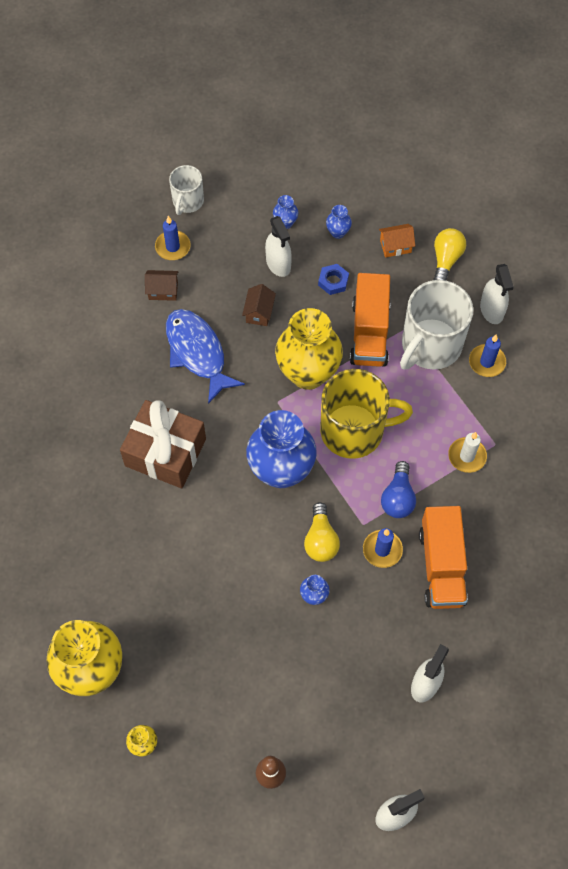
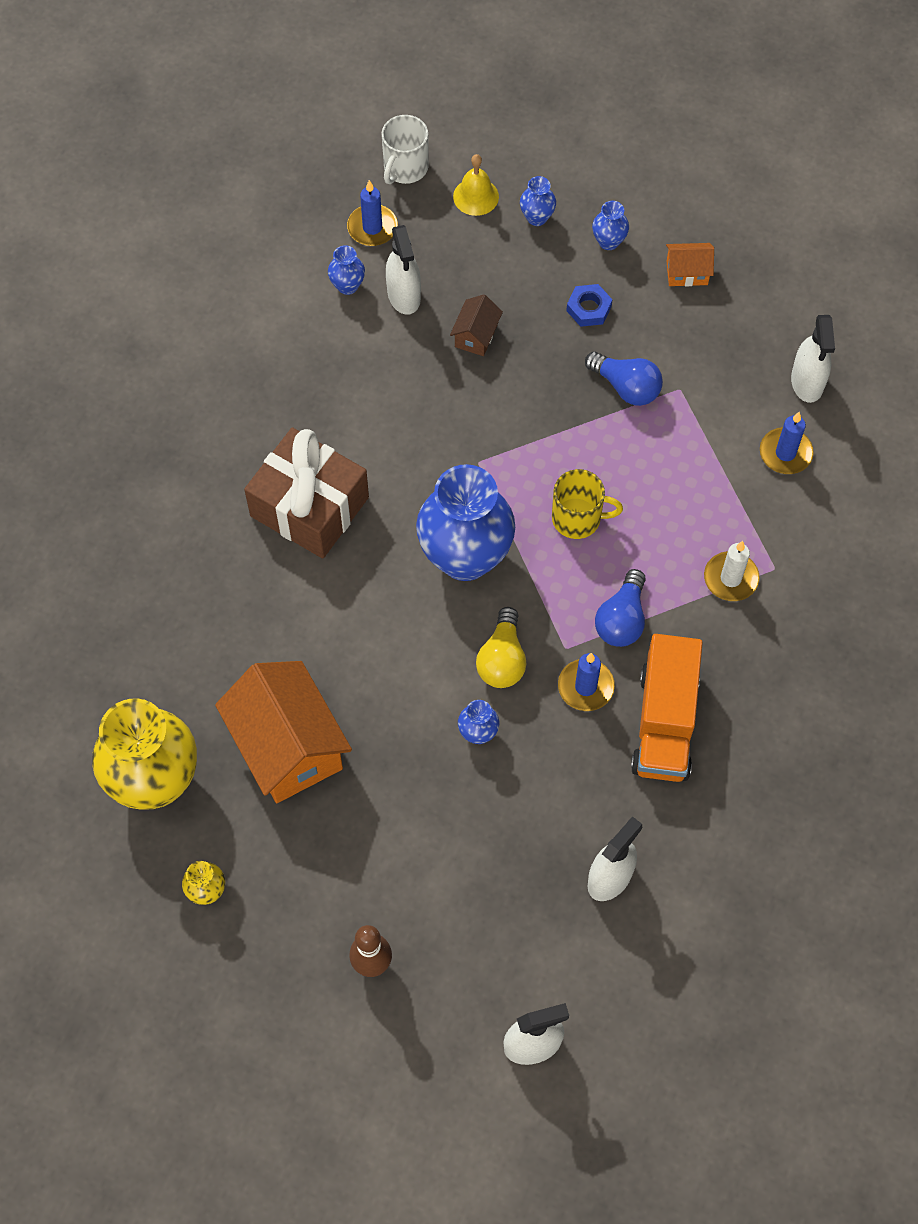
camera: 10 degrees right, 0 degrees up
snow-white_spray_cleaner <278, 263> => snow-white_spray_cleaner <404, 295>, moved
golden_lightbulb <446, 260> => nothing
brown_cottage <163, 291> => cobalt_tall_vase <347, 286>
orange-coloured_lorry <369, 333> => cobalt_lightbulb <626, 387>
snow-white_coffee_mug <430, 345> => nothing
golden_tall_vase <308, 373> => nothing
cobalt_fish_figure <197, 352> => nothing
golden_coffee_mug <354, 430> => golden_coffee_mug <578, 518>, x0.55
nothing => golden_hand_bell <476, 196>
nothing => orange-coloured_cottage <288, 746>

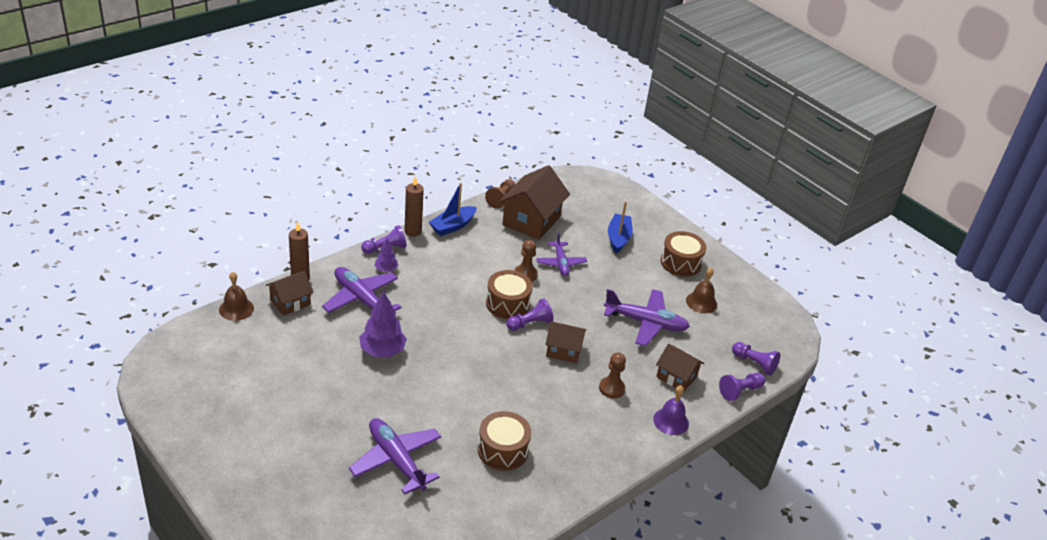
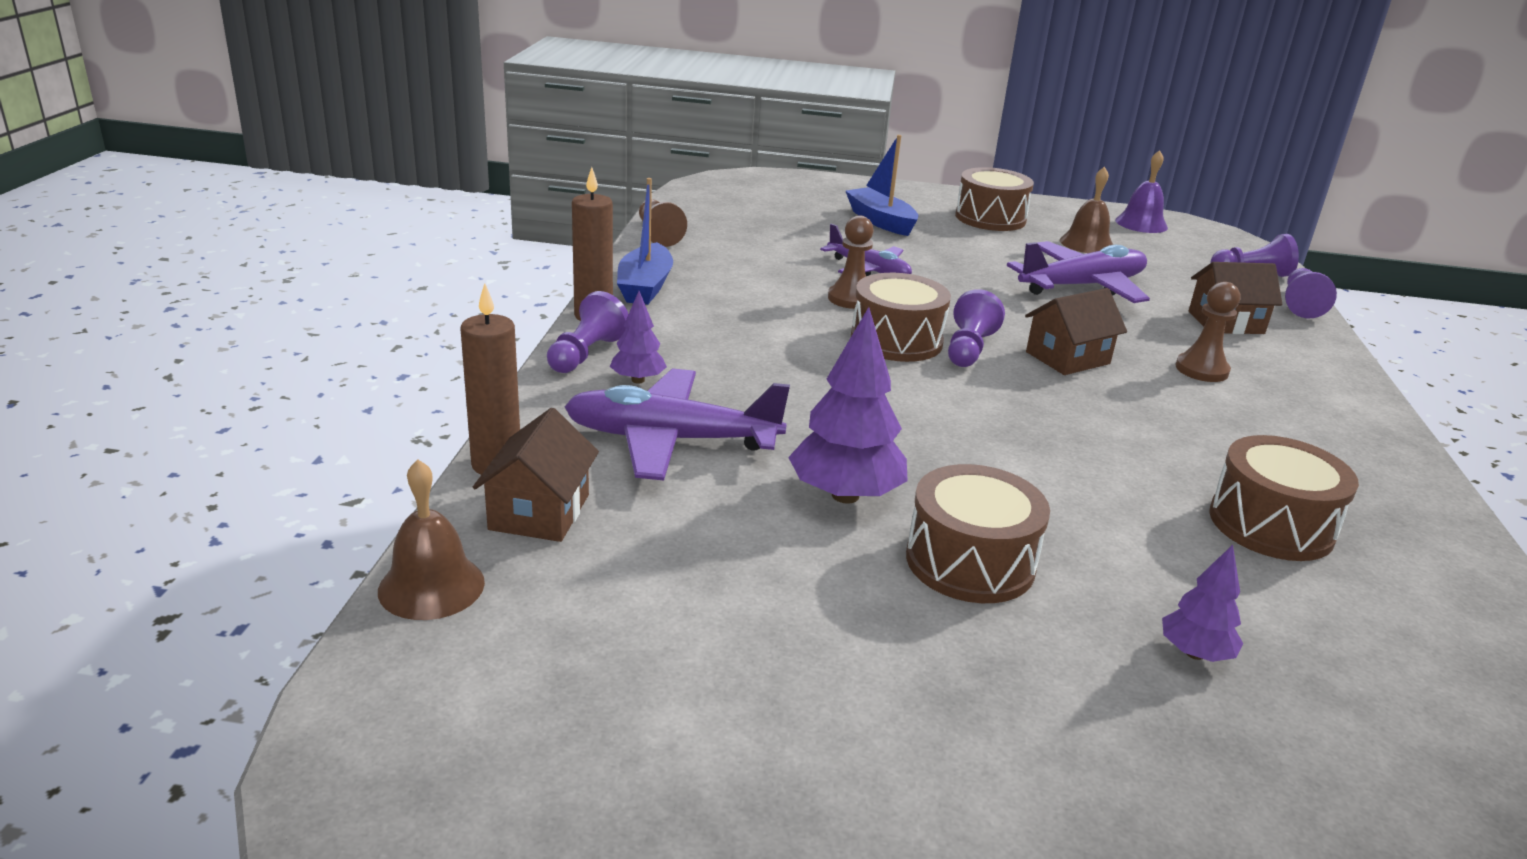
camera: 40 degrees left, 10 degrees down
brown_cottage <531, 220> => nothing
purple_hand_bell <671, 421> => purple_hand_bell <1141, 223>, moved
purple_toy_plane <396, 460> => purple_fir_tree <1195, 653>
nothing => brown_toy_drum <970, 562>

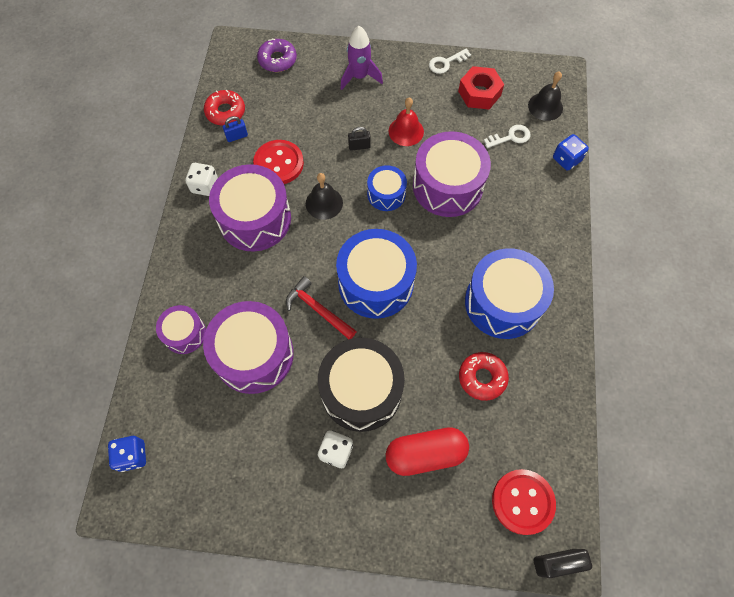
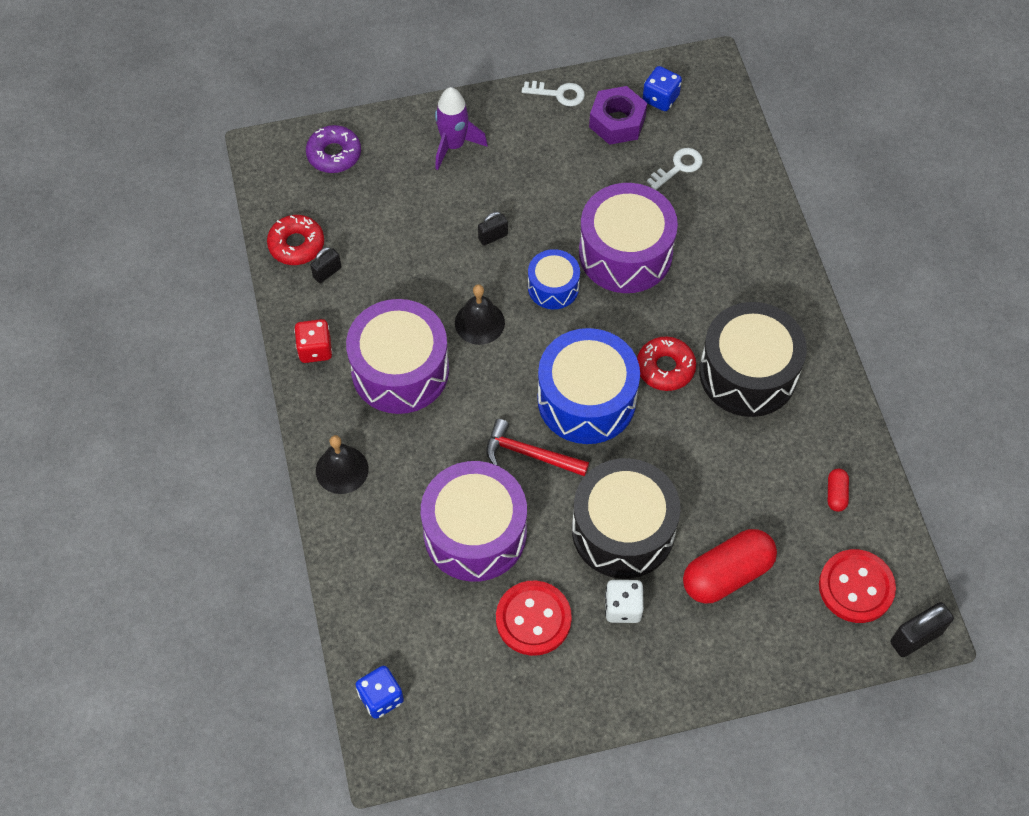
camera: 20 degrees left, 5 degrees down
snow-white_door_key <446, 63> => snow-white_door_key <558, 94>, 120 degrees counterclockwise
red_hexagon_nut <479, 93> => purple_hexagon_nut <617, 122>
jet-black_hand_bell <545, 106> => jet-black_hand_bell <342, 469>, moved
red_hand_bell <406, 131> => nothing
cobalt_padlock <237, 136> => jet-black_padlock <327, 272>
cobalt_die <566, 159> => cobalt_die <660, 98>, moved
red_shirt_button <279, 163> => red_shirt_button <533, 619>, moved
snow-white_die <205, 186> => red_die <315, 349>
cobalt_toy_drum <503, 302> => jet-black_toy_drum <748, 373>
purple_toy_drum <184, 333> => nothing
red_doughnut <482, 378> => red_doughnut <665, 368>, moved
nothing => red_pill_shape <836, 494>

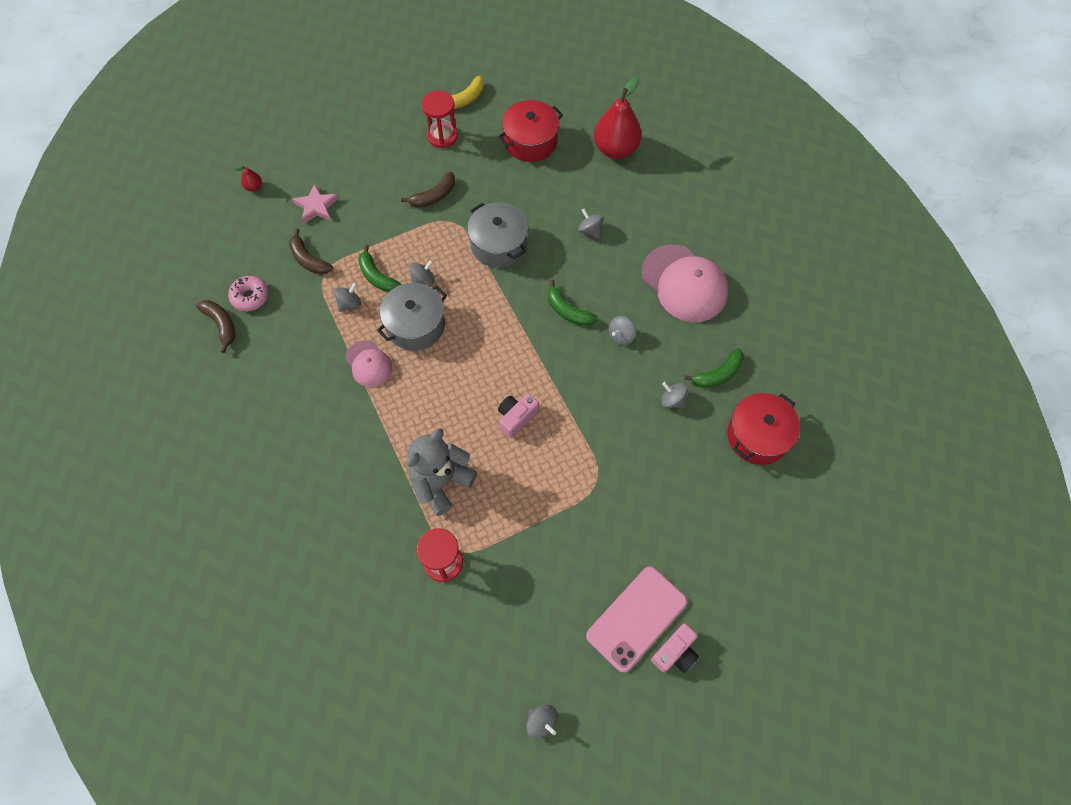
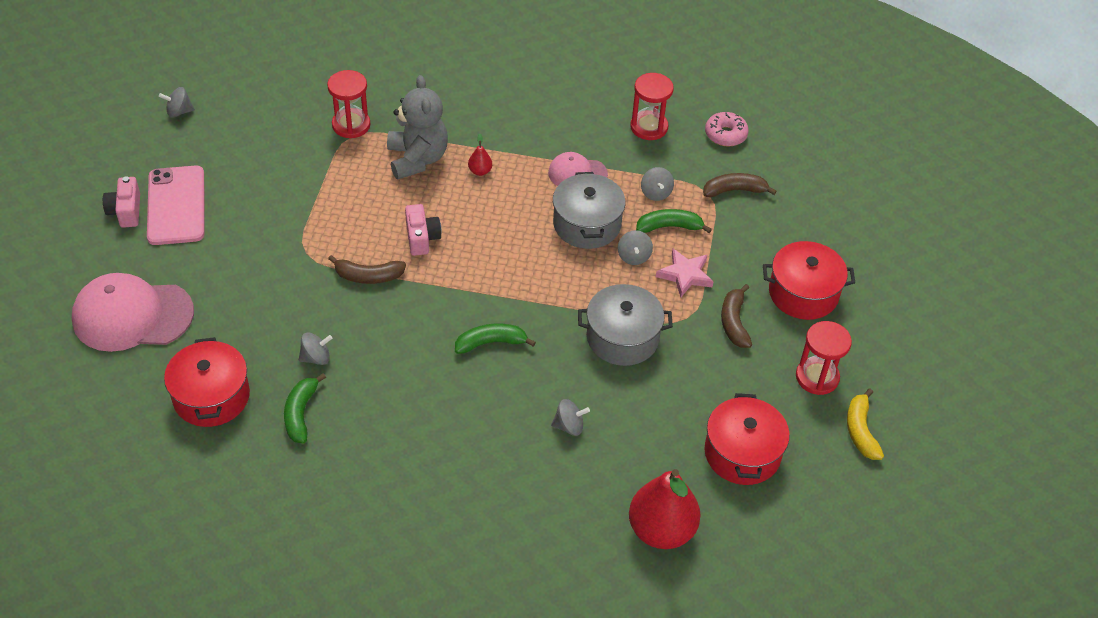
camera: 125 degrees right, 15 degrees down
red_pear_fruit <254, 187> => red_pear_fruit <480, 171>, moved
pink_star_shape <316, 206> => pink_star_shape <685, 275>, moved
pink_peaked_cap <684, 283> => pink_peaked_cap <132, 316>, moved
brown_banana_fruit <221, 325> => brown_banana_fruit <368, 276>, moved
gray_whirligig <621, 336> => nothing
nothing => red_sandglass <649, 127>
nothing => red_stockpot <803, 293>

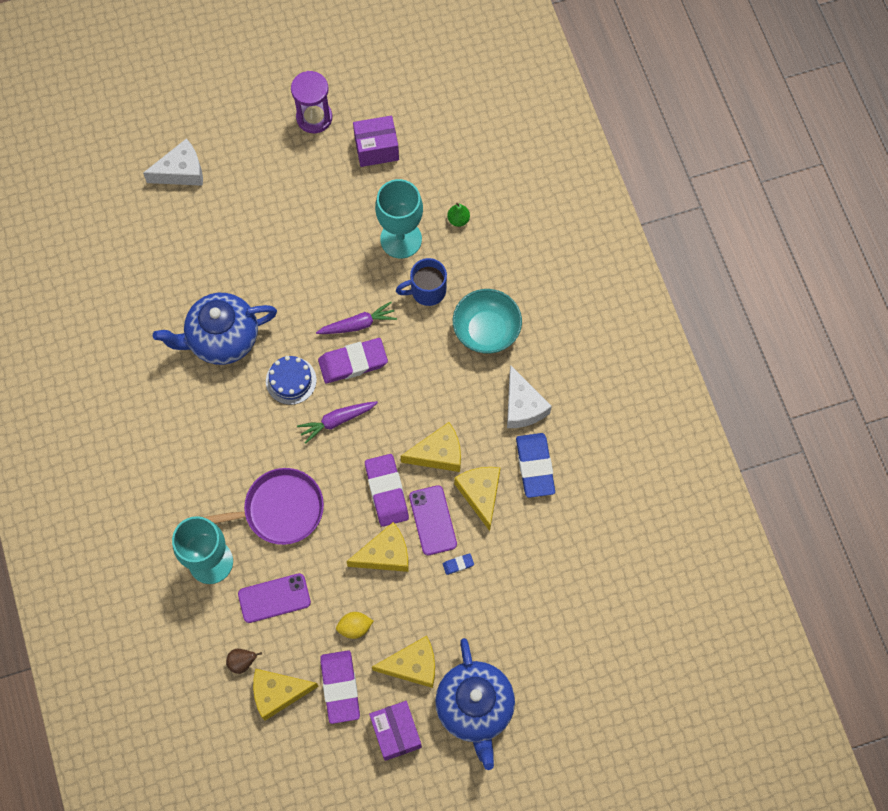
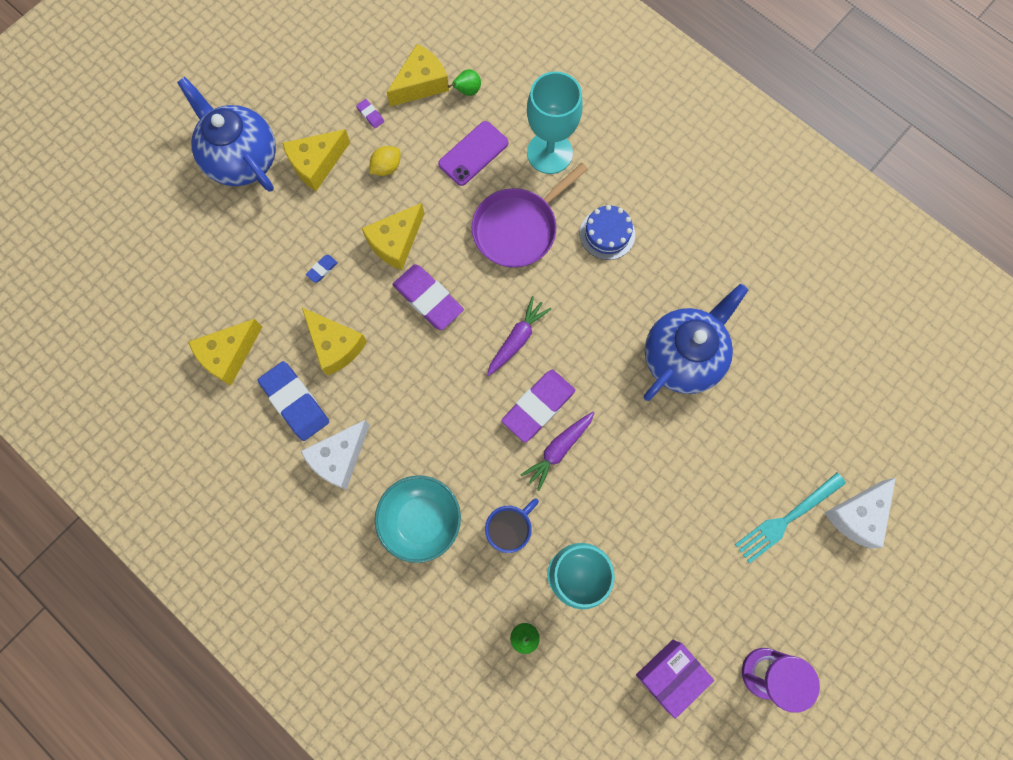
camera: 150 degrees right, 5 degrees up
cobalt_layer_cake <291, 380> => cobalt_layer_cake <607, 234>, moved
snow-white_cheese_wedge <522, 406> => snow-white_cheese_wedge <339, 458>, 90 degrees counterclockwise
golden_cheese_wedge <438, 454> => golden_cheese_wedge <228, 355>, moved
purple_phone <432, 520> => nothing
brown_pear_fruit <242, 662> => green_pear_fruit <467, 91>
purple_gum_eraser <340, 687> => purple_gum_eraser <370, 115>, x0.43
purple_parcel <396, 732> => nothing
nothing => aqua_fork <786, 519>

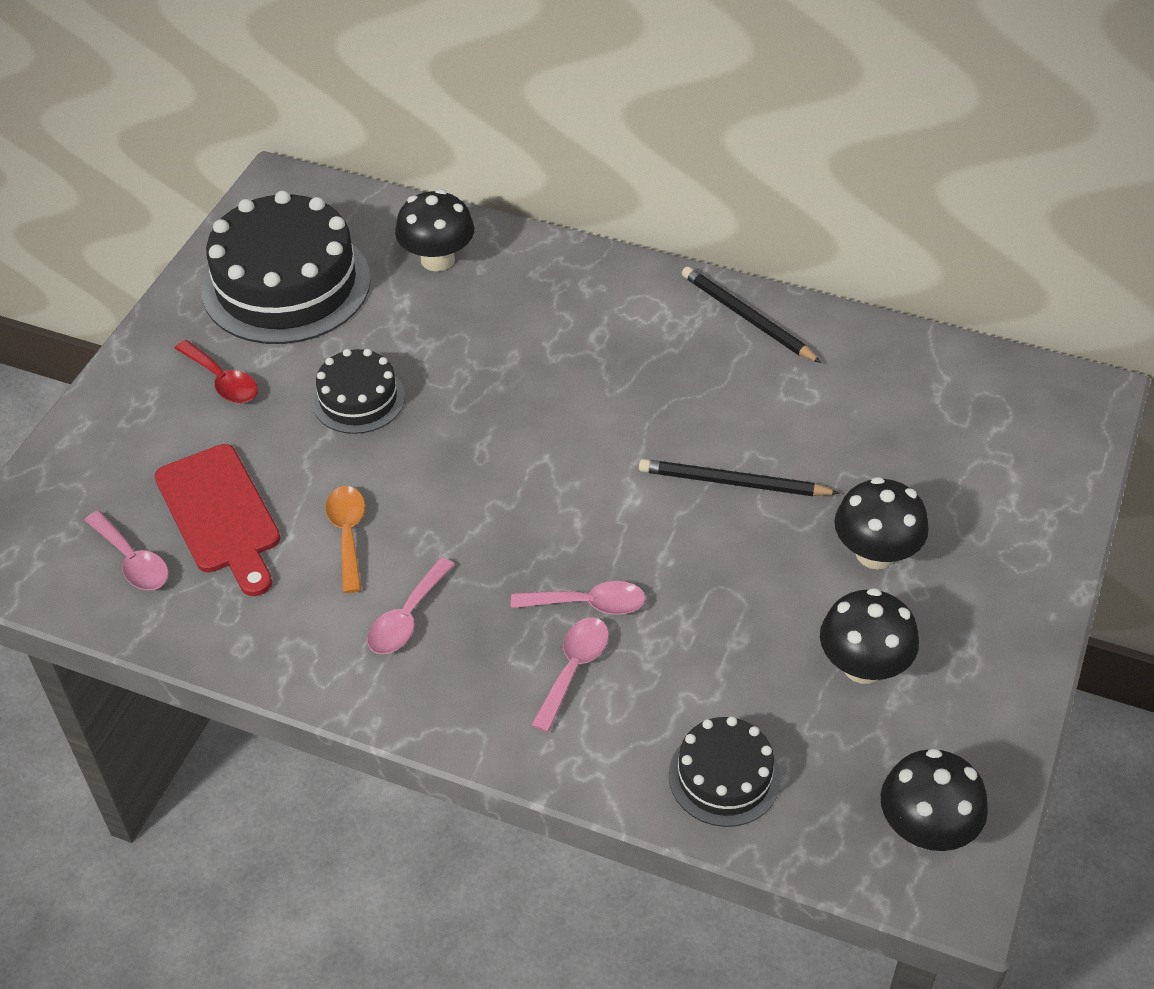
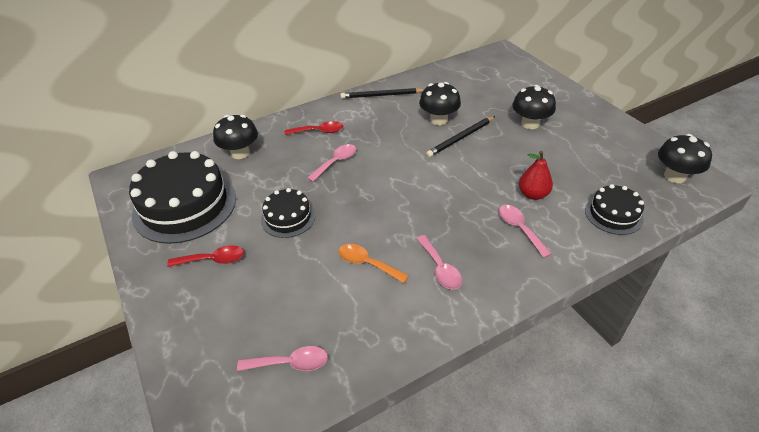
camera: 50 degrees left, 5 degrees down
red_bread_board <220, 515> => nothing
pink_tablespoon <589, 604> => pink_tablespoon <336, 162>, moved
jet-black_mushroom <863, 666> => jet-black_mushroom <438, 120>, moved
nothing => red_tablespoon <319, 131>
nothing => red_pear_fruit <533, 194>

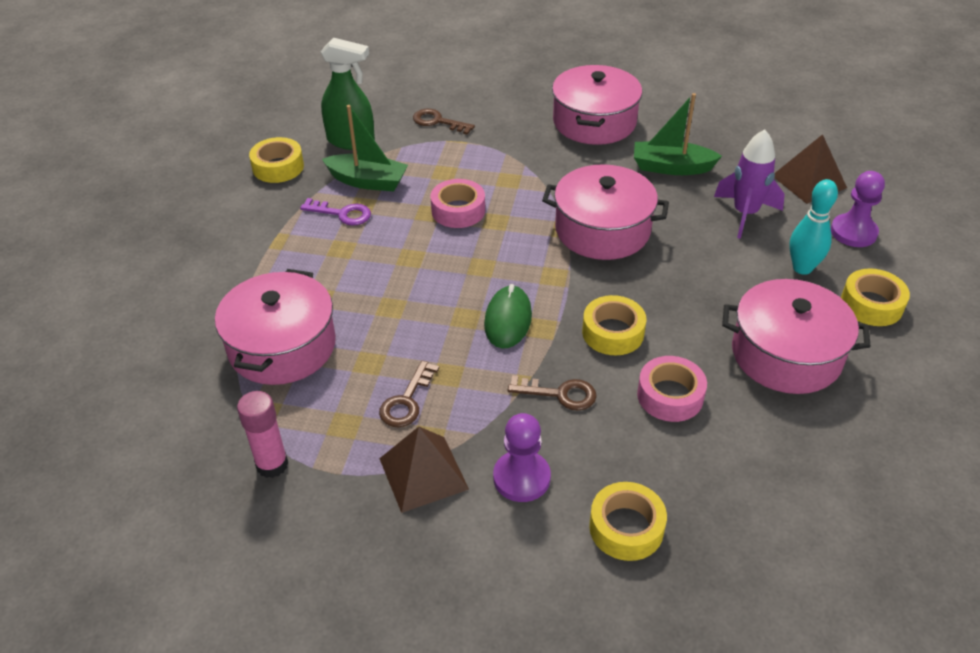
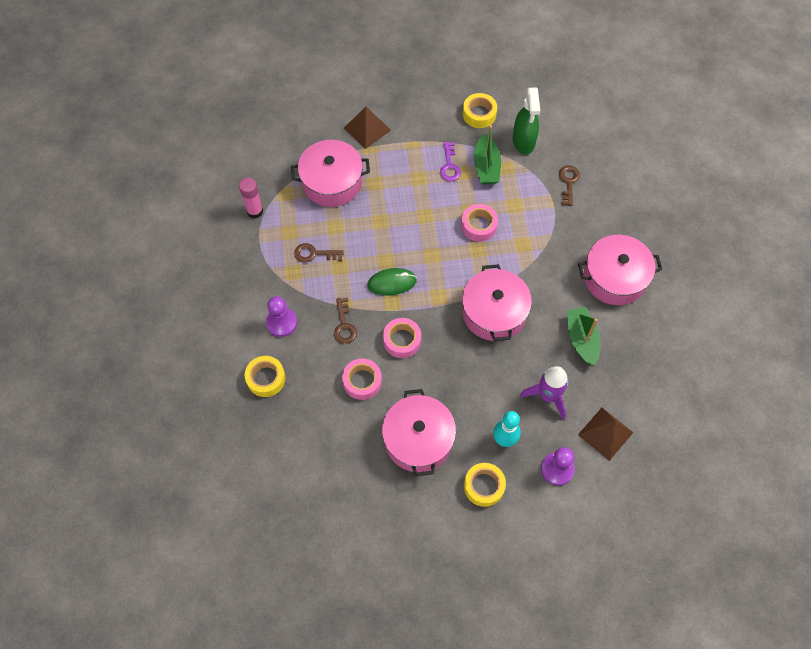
camera: 70 degrees right, 20 degrees up
golden_sticky_tape <613, 332> => pink_sticky_tape <402, 340>
brown_solid_pyramid <423, 473> => brown_solid_pyramid <367, 129>, moved

